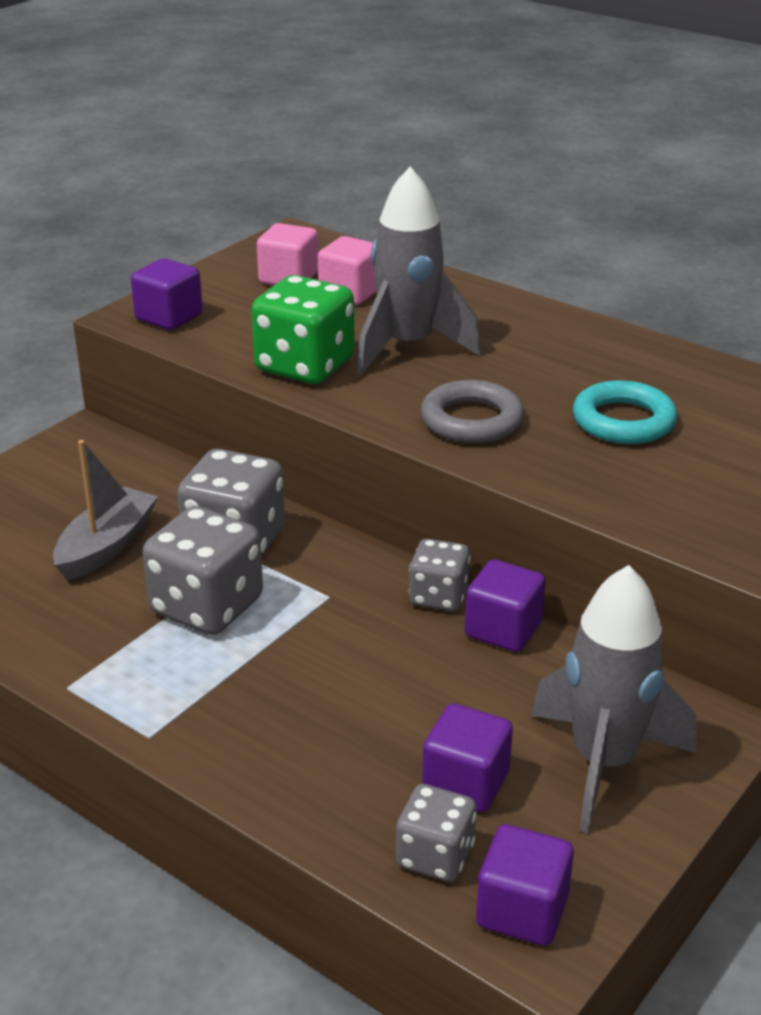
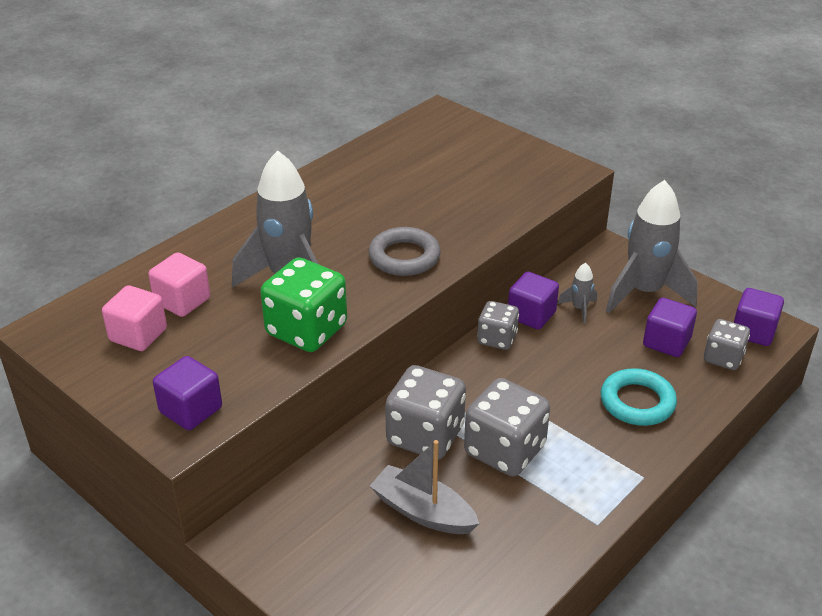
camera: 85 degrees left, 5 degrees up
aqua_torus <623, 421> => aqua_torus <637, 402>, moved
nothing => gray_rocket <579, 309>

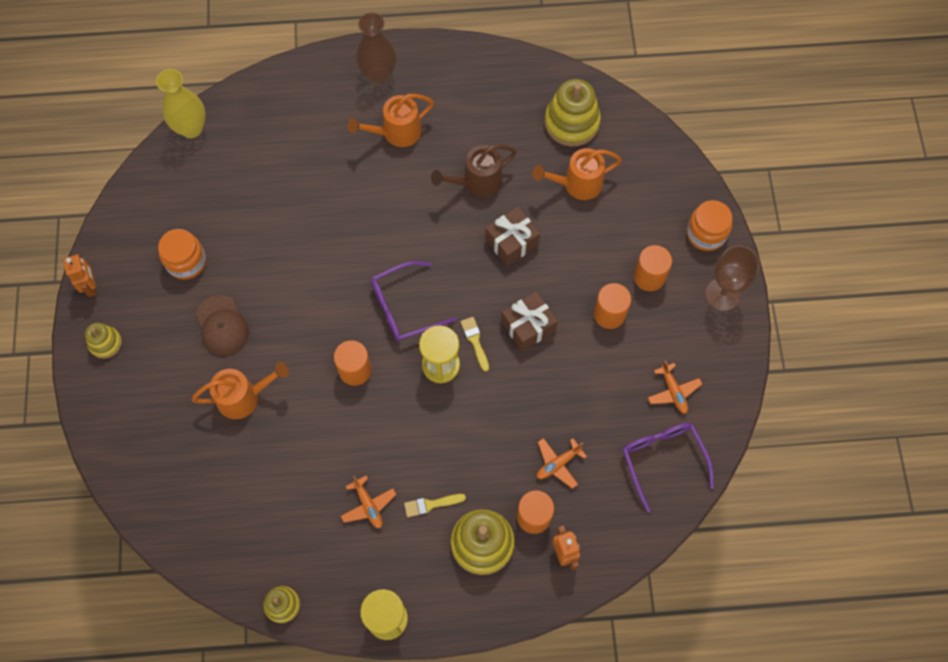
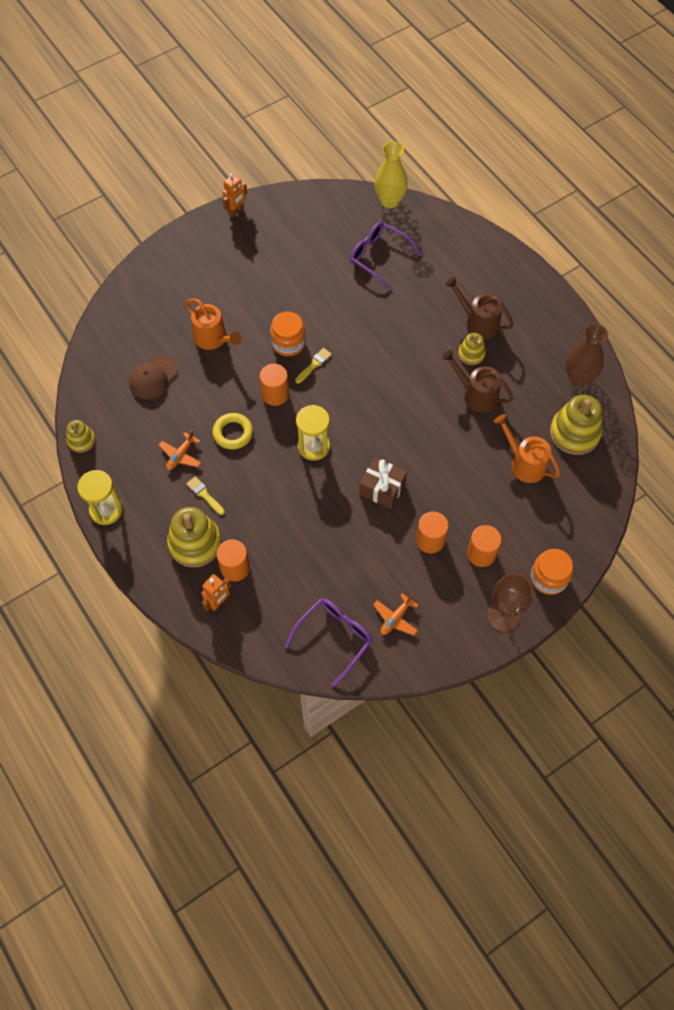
camera: 60 degrees right, 5 degrees down
brown_tall_vase <378, 74> => brown_tall_vase <579, 377>, moved
orange-coloured_watering_pot <396, 133> => brown_watering_pot <477, 322>
brown_wrapped_gift <511, 242> => nothing
orange-coloured_jar <186, 262> => orange-coloured_jar <288, 343>, moved
purple_eyeglasses <404, 307> => purple_eyeglasses <378, 257>, moved
brown_peaked_cap <222, 325> => brown_peaked_cap <153, 377>, moved
golden_paintbrush <475, 341> => golden_paintbrush <314, 364>, moved
golden_stacking_toy <105, 343> => golden_stacking_toy <471, 354>, moved
orange-coloured_toy_plane <558, 464> => nothing
nothing => golden_torus <233, 433>

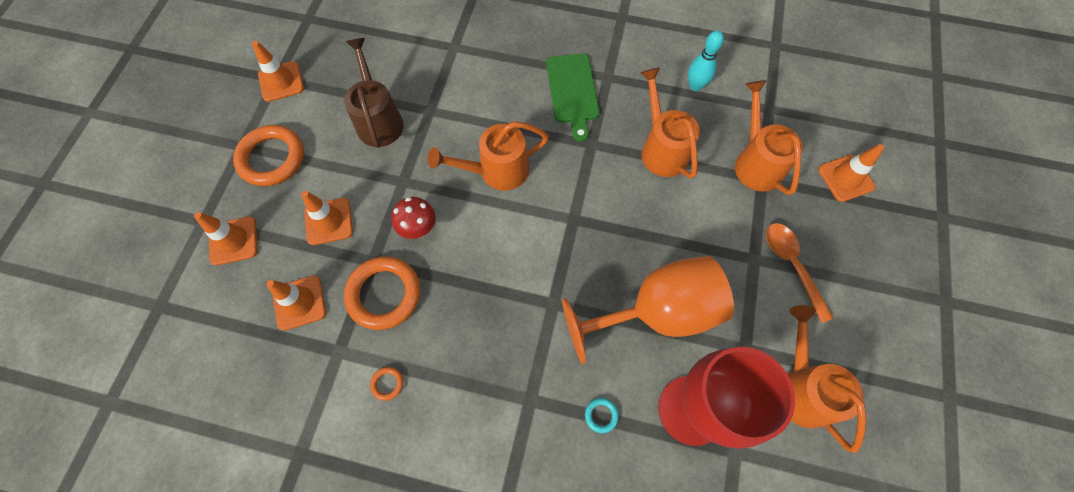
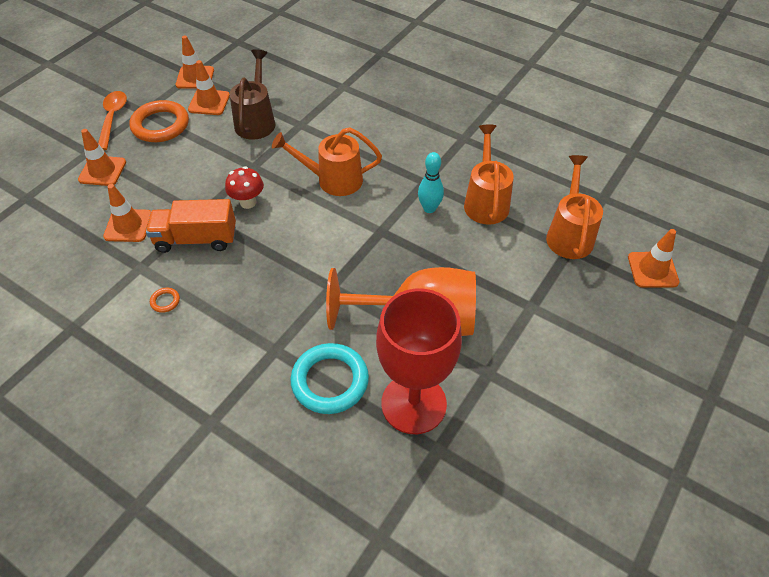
camera: 20 degrees right, 15 degrees down
aqua_skittle <695, 86> => aqua_skittle <429, 208>, moved
green_bread_board <572, 92> => nothing
orange-coloured_road_cone <329, 221> => orange-coloured_road_cone <209, 102>, moved
orange-coloured_tablespoon <792, 266> => orange-coloured_tablespoon <112, 118>, moved
orange-coloured_torus <384, 294> => orange-coloured_lorry <196, 239>
orange-coloured_watering_pot <801, 387> => nothing
aqua_torus <601, 415> => aqua_torus <330, 381>, x2.42

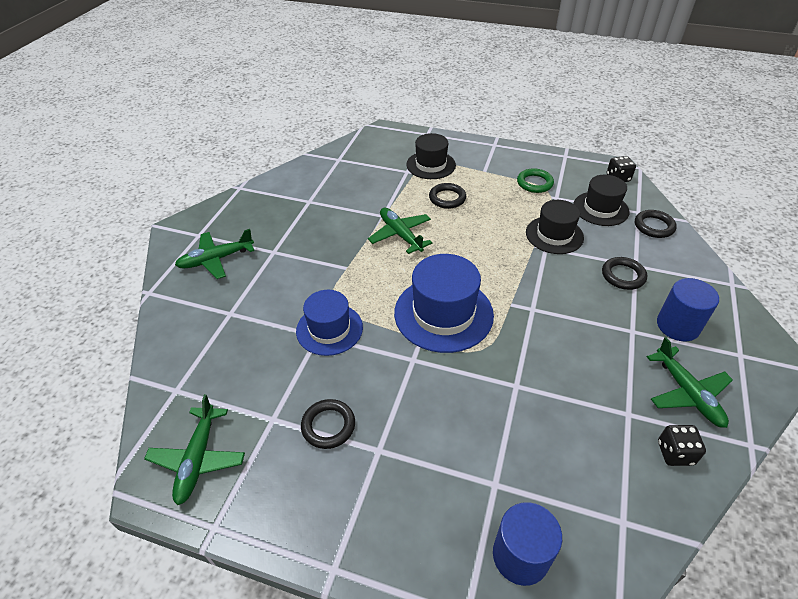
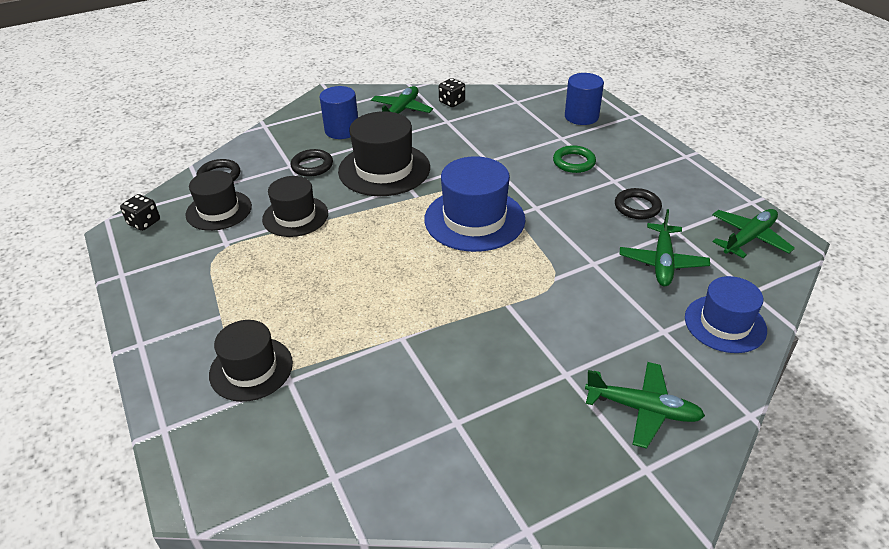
camera: 135 degrees left, 5 degrees down
green_torus <534, 183> => green_torus <574, 162>, moved
jet-black_torus <447, 198> => nothing
green_toy_plane <400, 235> => green_toy_plane <662, 262>, moved
cobalt_tall_hat <329, 329> => cobalt_tall_hat <725, 324>, moved
nothing => jet-black_tall_hat <384, 169>

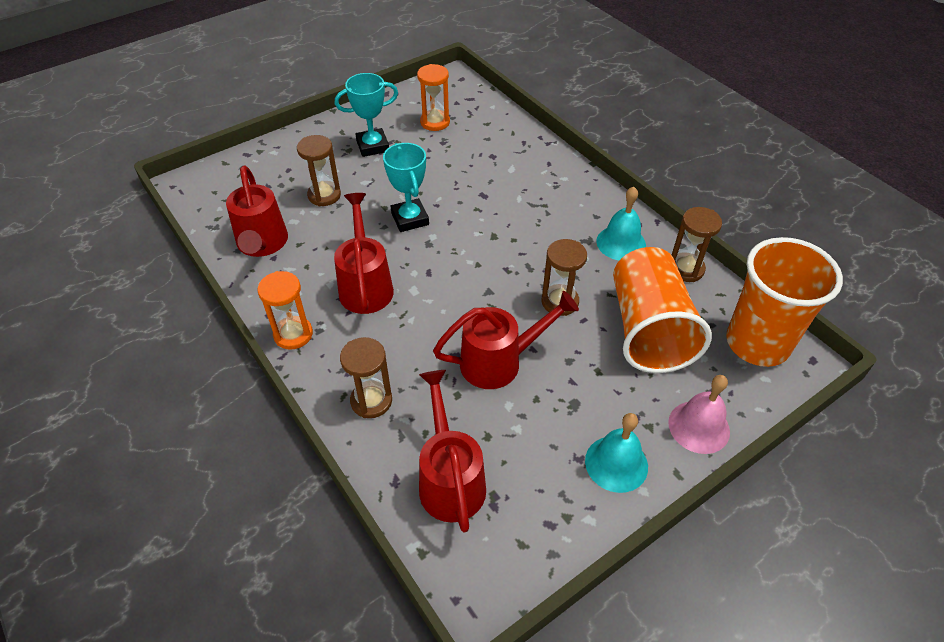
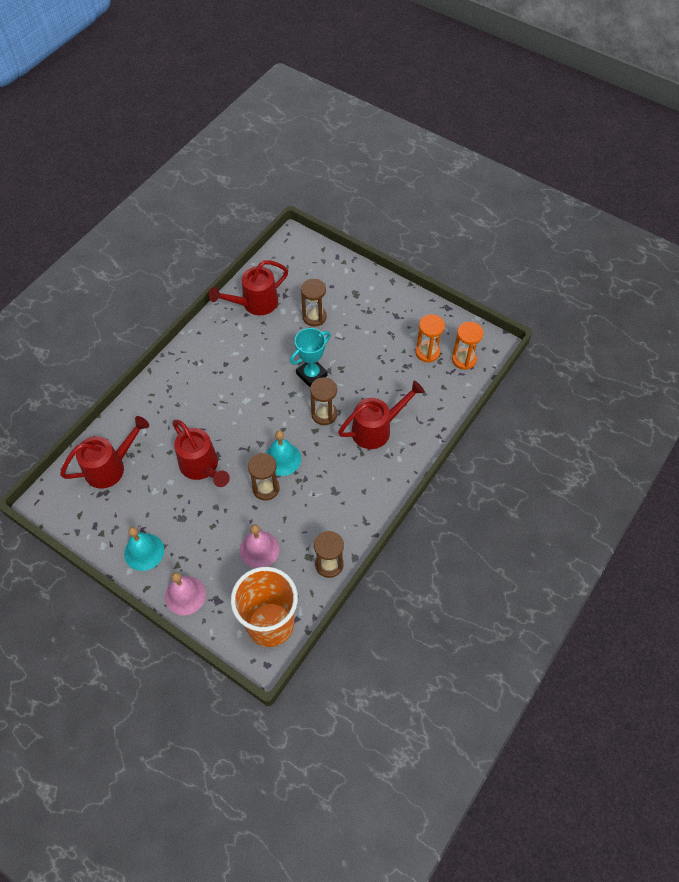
camera: 70 degrees right, 10 degrees up
aqua_prize_cup <372, 146> => nothing
aqua_hand_bell <621, 243> => aqua_hand_bell <282, 459>, moved
red_watering_pot <365, 285> => red_watering_pot <376, 429>, moved
orange-coloured_beaker <648, 329> => pink_hand_bell <259, 549>
orange-coloured_sandglass <293, 334> => orange-coloured_sandglass <464, 359>, moved
brown_sandglass <371, 401> => brown_sandglass <324, 414>, moved

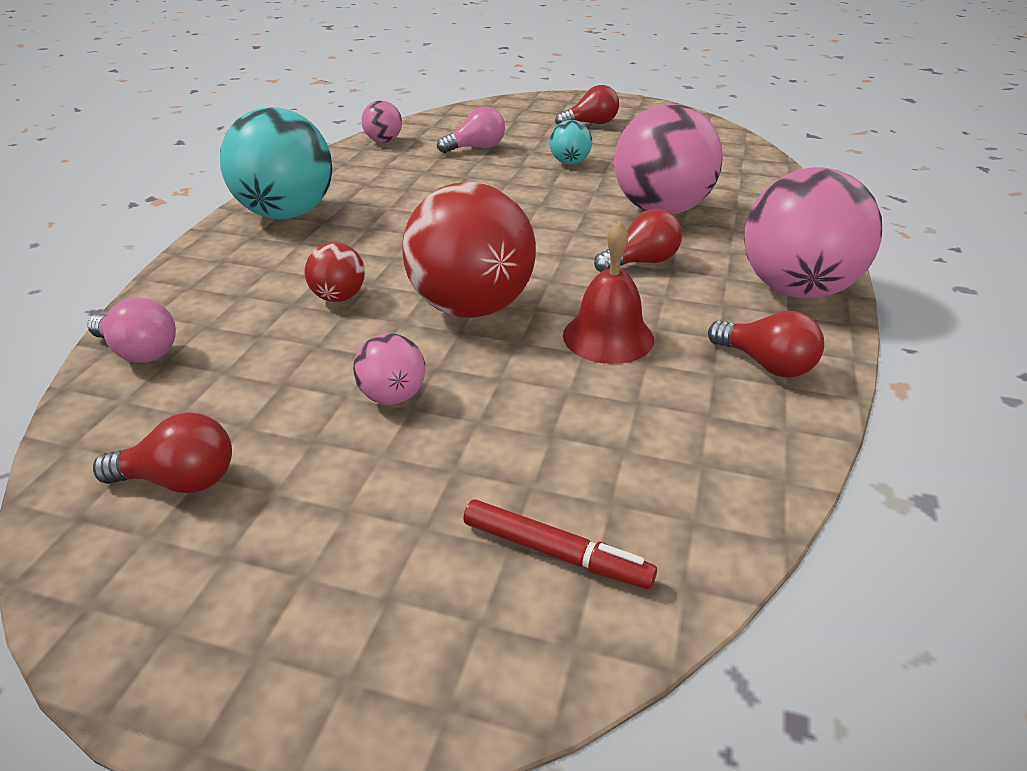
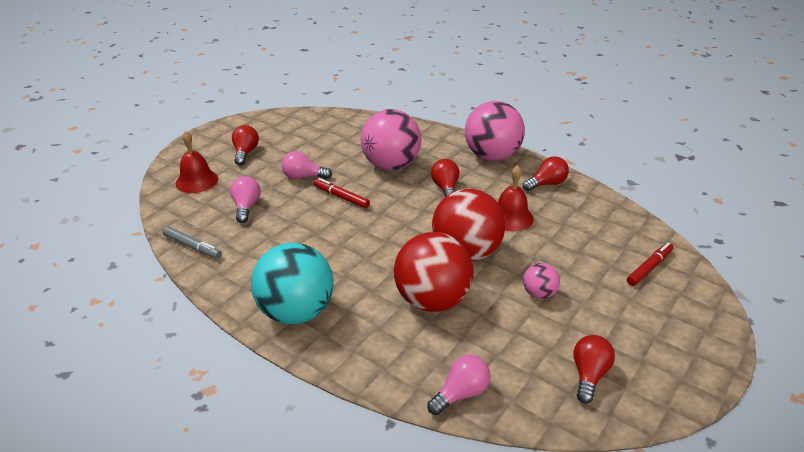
camera: 70 degrees left, 0 degrees up
pink_sphere <384, 141> => gray_felt_pen <192, 246>
aqua_sphere <569, 163> => pink_lightbulb <303, 177>
red_sphere <339, 297> => red_sphere <432, 300>, x2.15
nothing => red_hand_bell <197, 181>
nothing => red_felt_pen <341, 197>

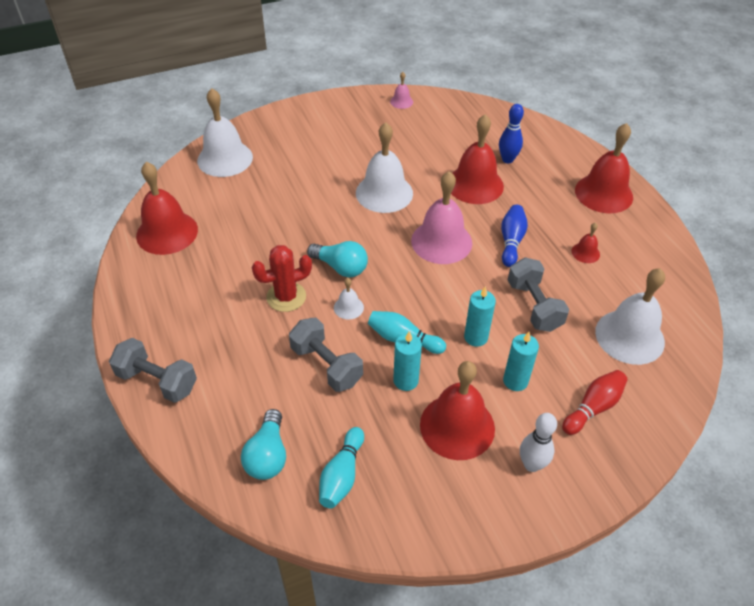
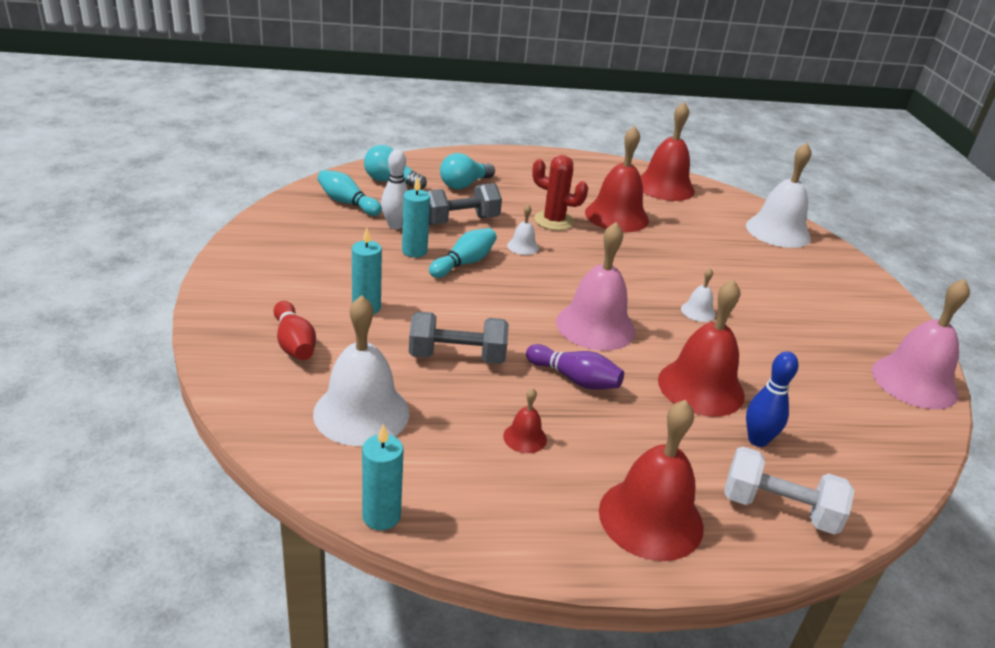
camera: 105 degrees right, 15 degrees down
pink_hand_bell <401, 101> => pink_hand_bell <914, 382>, x2.19
snow-white_hand_bell <384, 193> => snow-white_hand_bell <698, 311>, x0.46
cobalt_skittle <511, 241> => purple_skittle <575, 379>
aqua_lightbulb <341, 267> => aqua_lightbulb <464, 184>, moved
red_saguaro_cactus <286, 297> => red_saguaro_cactus <553, 221>, 60 degrees counterclockwise
aqua_pillar_candle <476, 337> => aqua_pillar_candle <381, 516>, moved
gray_hand_weight <157, 381> => nothing
red_hand_bell <457, 426> => red_hand_bell <616, 216>, moved
snow-white_skittle <531, 464> => snow-white_skittle <395, 225>, moved
nothing => snow-white_hand_weight <779, 509>

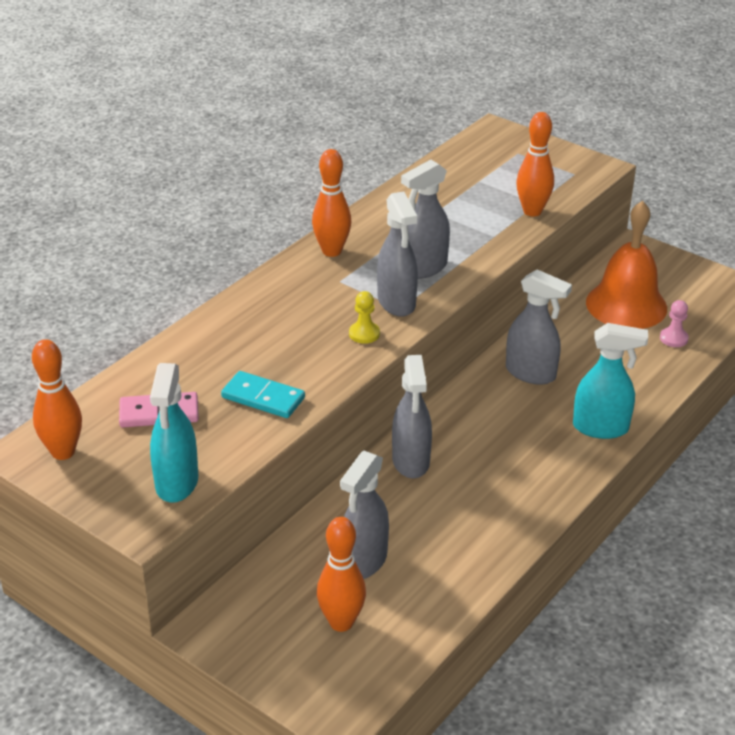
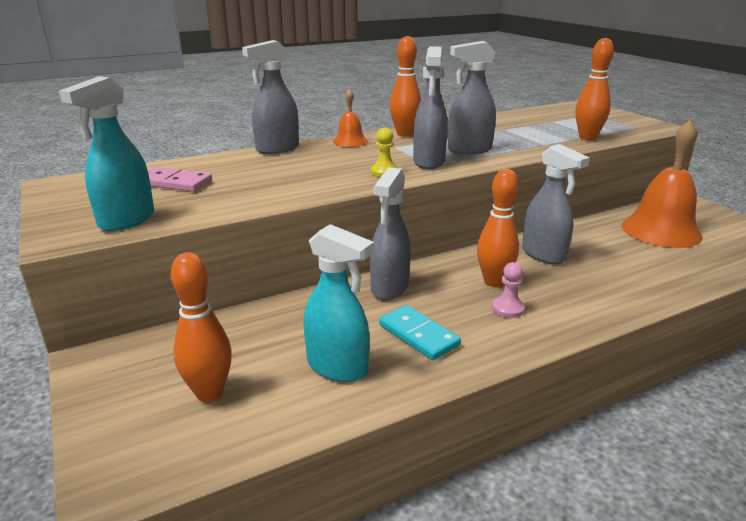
camera: 25 degrees right, 10 degrees down
pink_chess_pawn <673, 338> => pink_chess_pawn <508, 308>, moved
aqua_spray_cleaner <601, 428> => aqua_spray_cleaner <338, 367>, moved
orange-coloured_skittle <63, 452> => orange-coloured_skittle <494, 282>, moved
aqua_domino_piece <263, 398> => aqua_domino_piece <418, 335>, moved
gray_spray_cleaner <363, 562> => gray_spray_cleaner <277, 149>, moved
nothing => orange-coloured_hand_bell <350, 141>

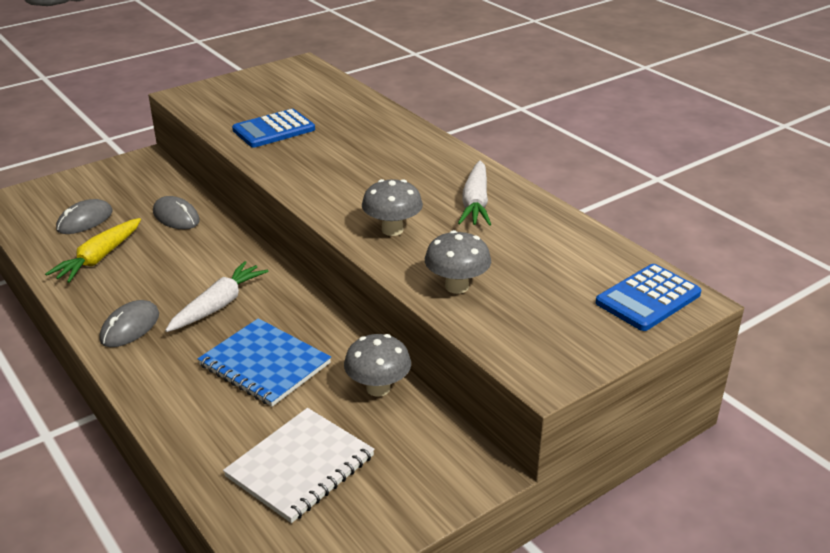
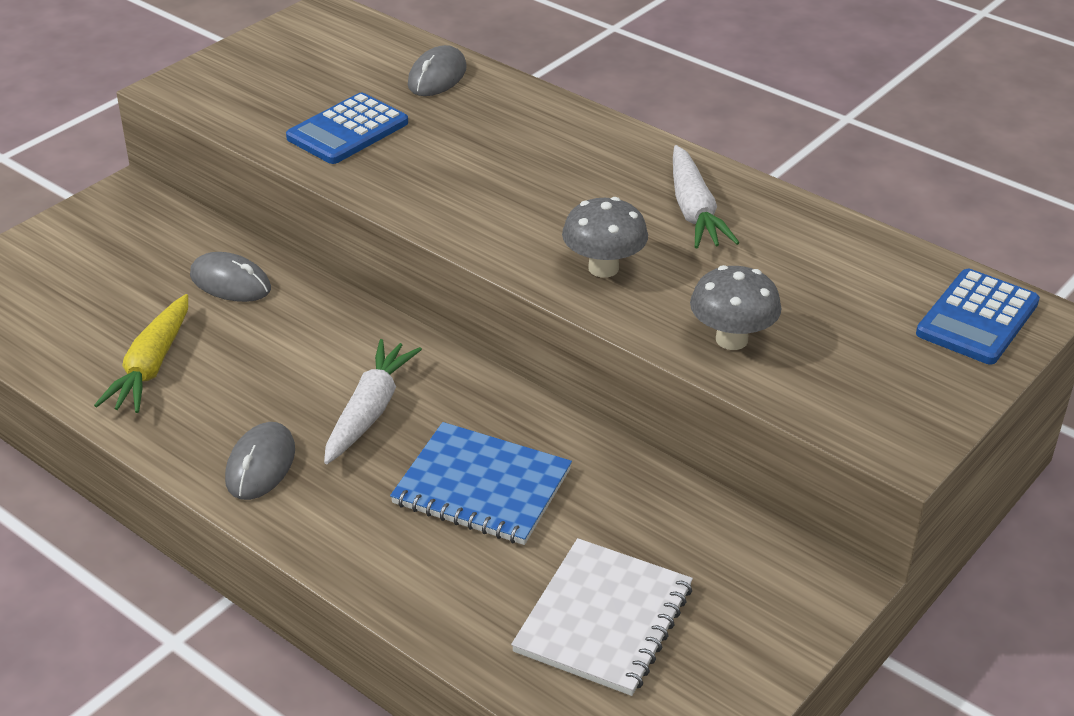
camera: 15 degrees left, 5 degrees up
gray_mouse <85, 220> => gray_mouse <437, 76>, moved
gray_mushroom <378, 388> => nothing

